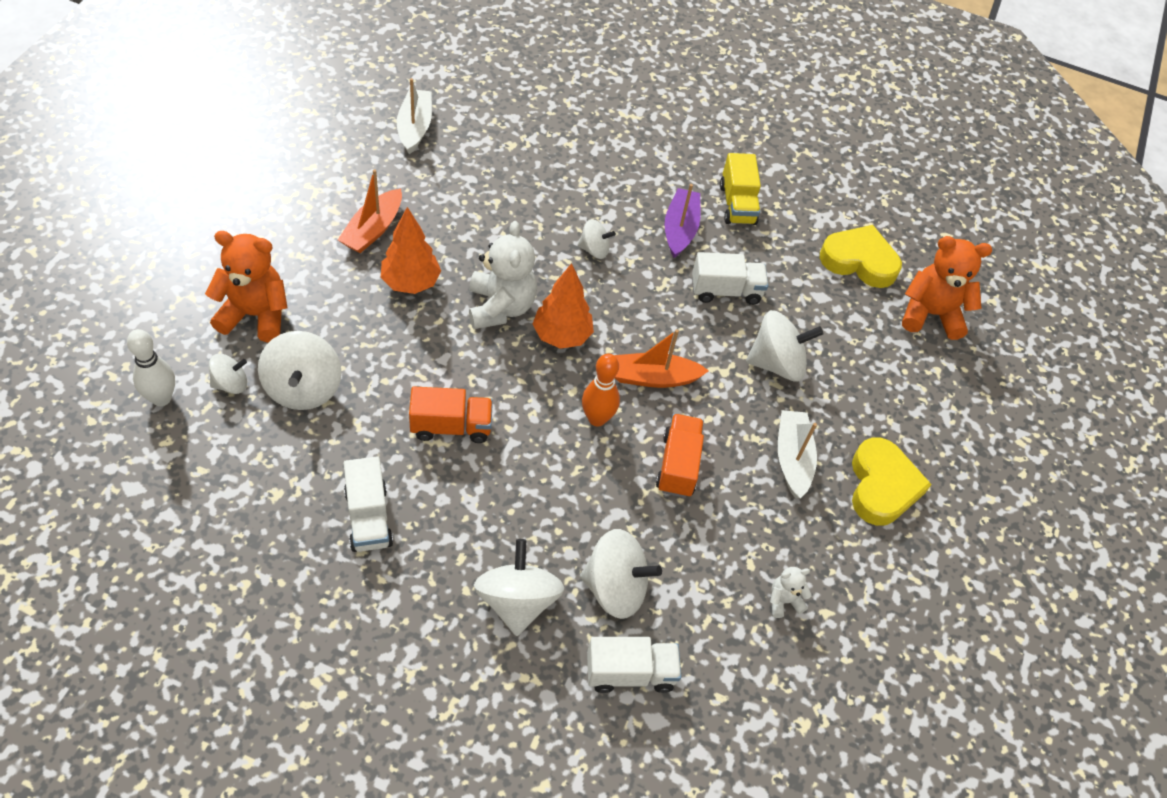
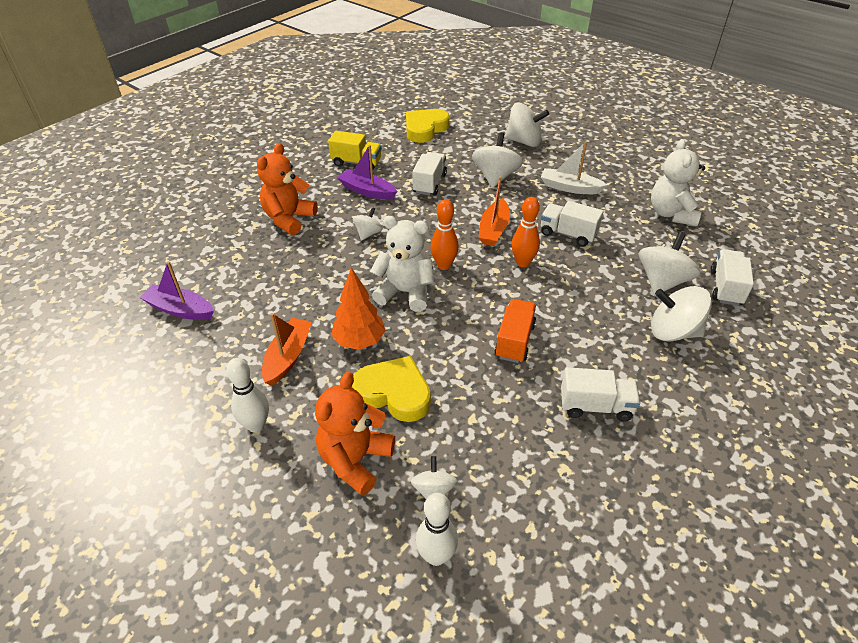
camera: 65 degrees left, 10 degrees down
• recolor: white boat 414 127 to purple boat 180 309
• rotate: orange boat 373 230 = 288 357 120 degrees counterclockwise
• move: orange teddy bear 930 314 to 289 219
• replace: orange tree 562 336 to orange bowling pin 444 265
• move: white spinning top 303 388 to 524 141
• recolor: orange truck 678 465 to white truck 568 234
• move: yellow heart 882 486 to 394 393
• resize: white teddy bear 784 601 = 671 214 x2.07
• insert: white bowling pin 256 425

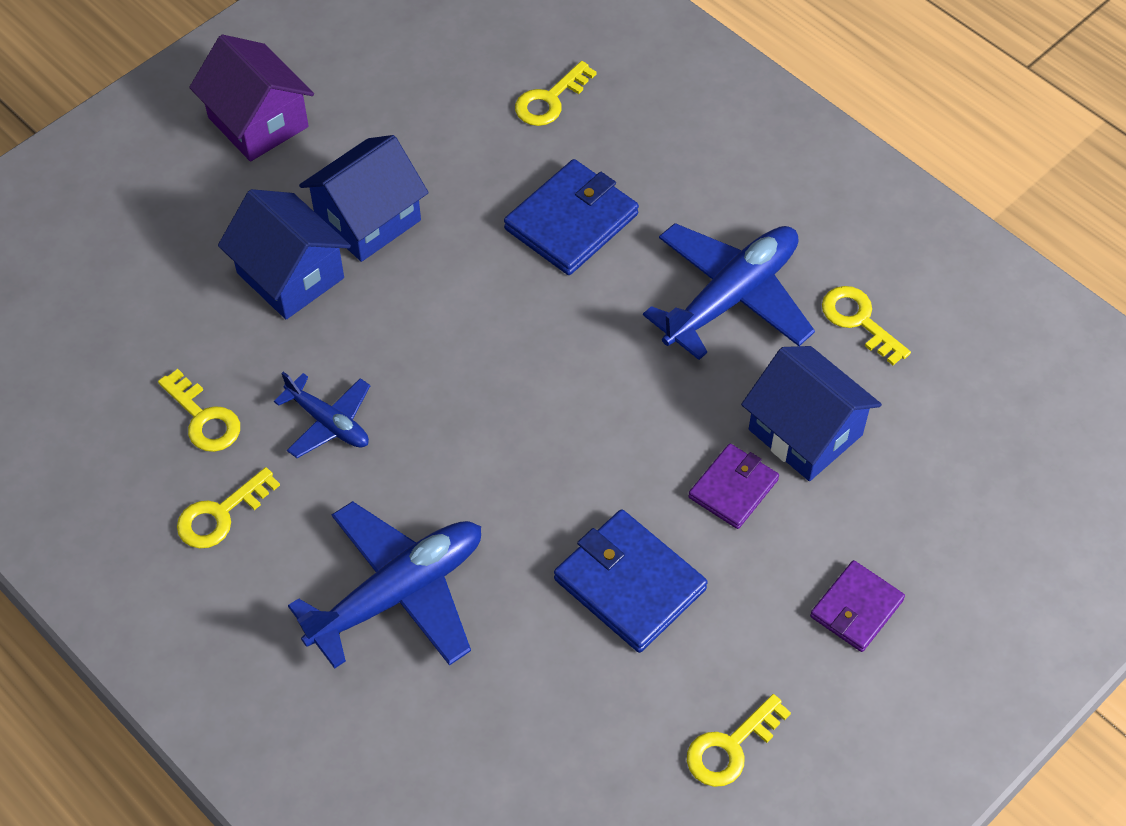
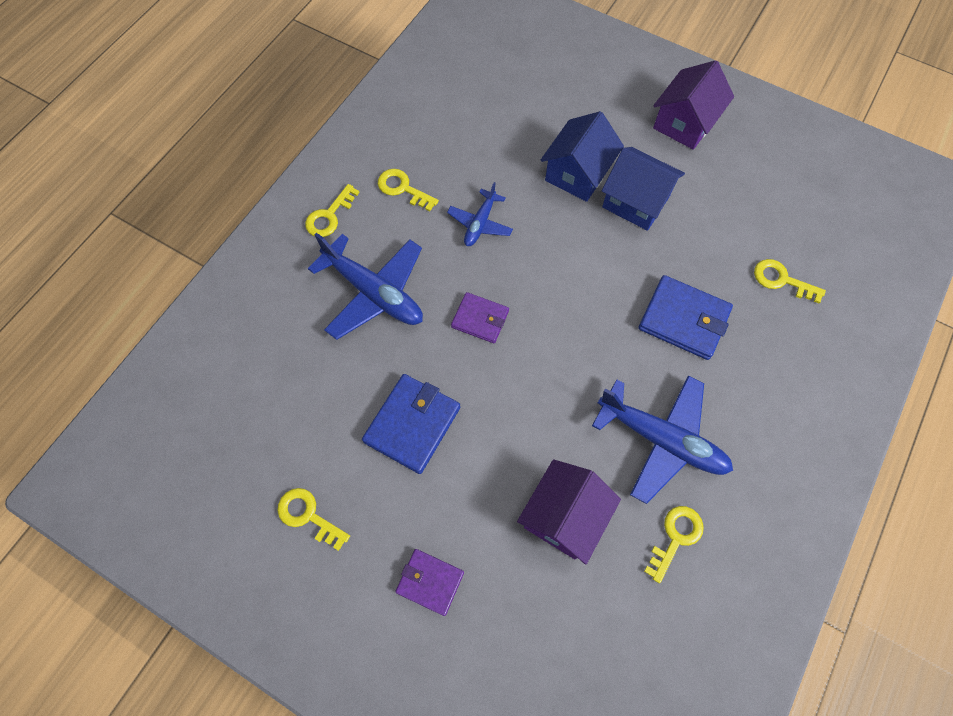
camera: 75 degrees right, 10 degrees up
• recolor: blue house 805 432 to purple house 564 516
• move: yellow key 204 418 to 329 216
• move: purple wallet 733 488 to 480 319

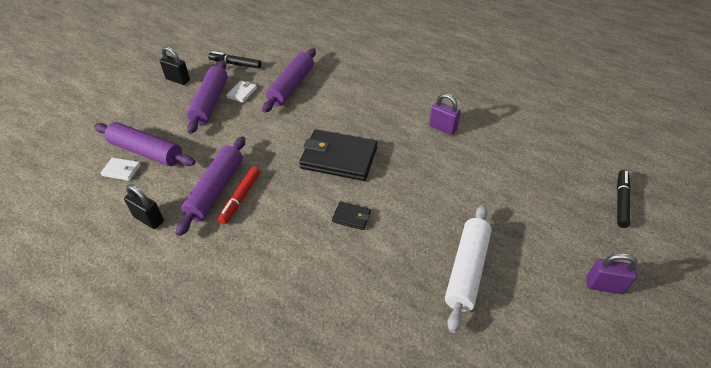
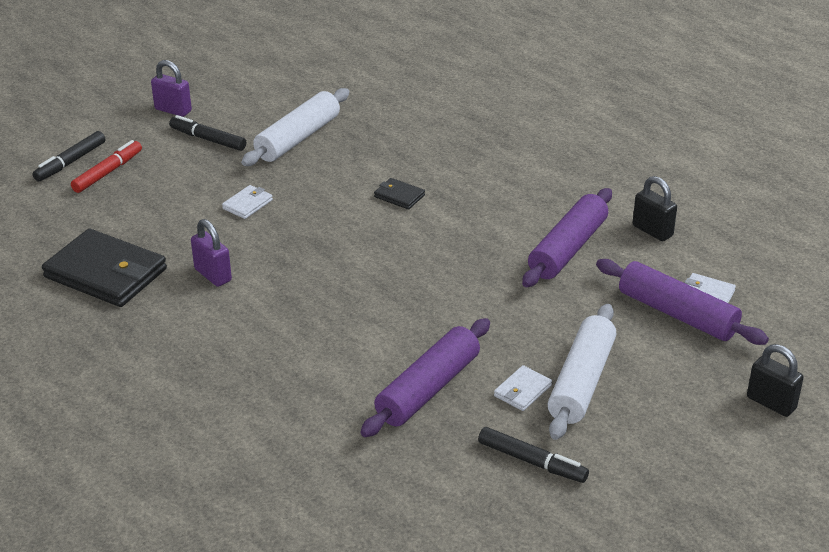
camera: 165 degrees left, 10 degrees down
• move: black padlock 178 80 to 771 403
• recolor: purple rolling pin 210 102 to white rolling pin 581 382
• move: black wallet 338 158 to 106 273
• move: red marker 240 198 to 108 172
• insert: black marker 208 139
• insert: white wallet 247 204

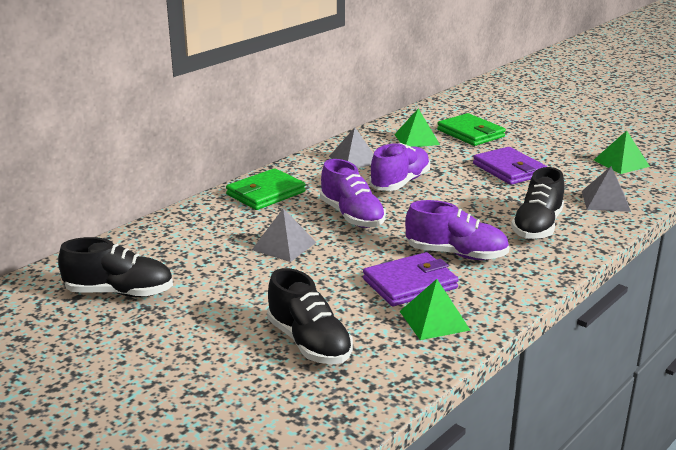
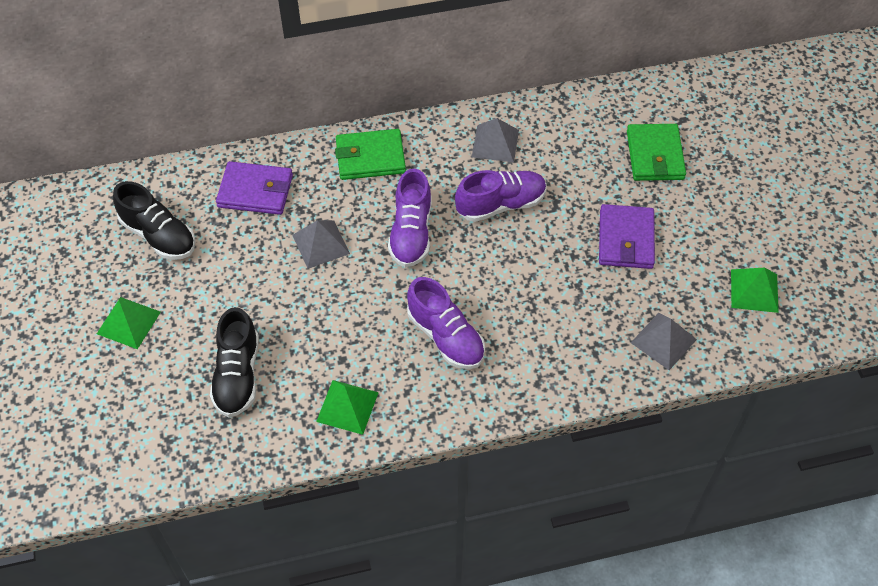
camera: 35 degrees right, 30 degrees up
• move: green pyramid 417 139 to 128 322
• delete: black shoe 537 226
• move: purple wallet 410 284 to 255 191

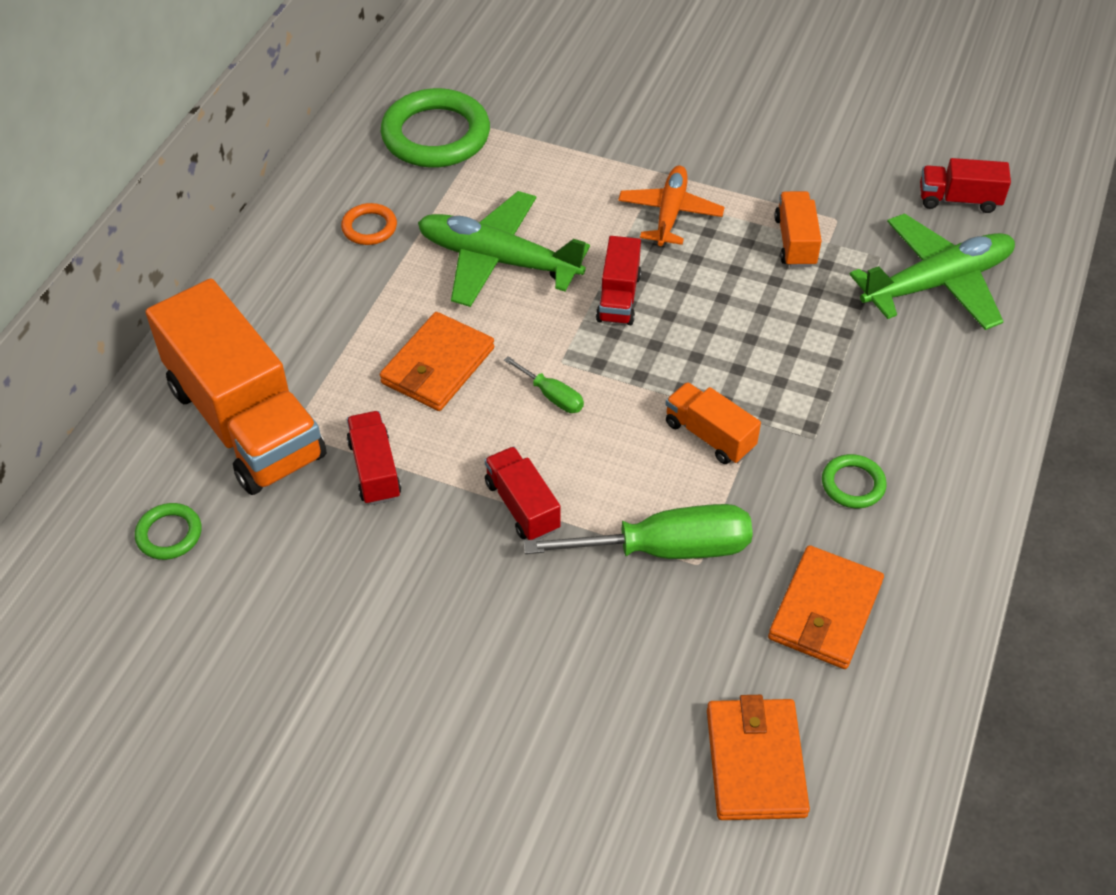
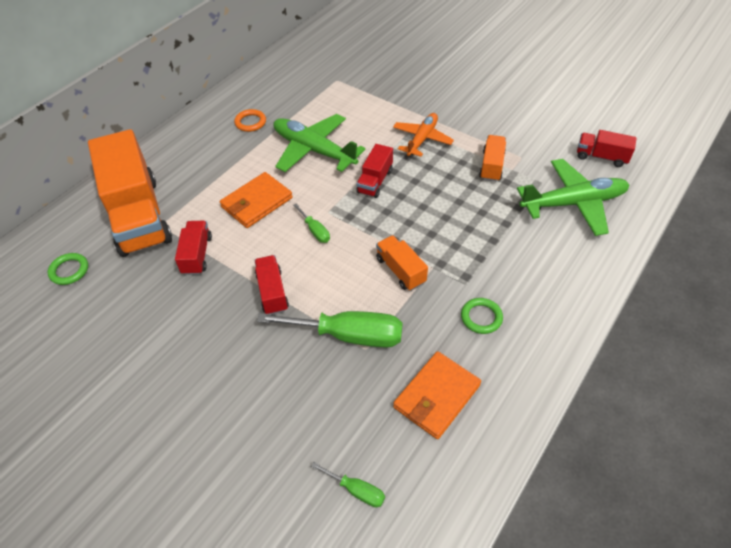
camera: 15 degrees right, 0 degrees up
• delete: green ring 436 135
• replace: orange wallet 755 762 to green screwdriver 356 490

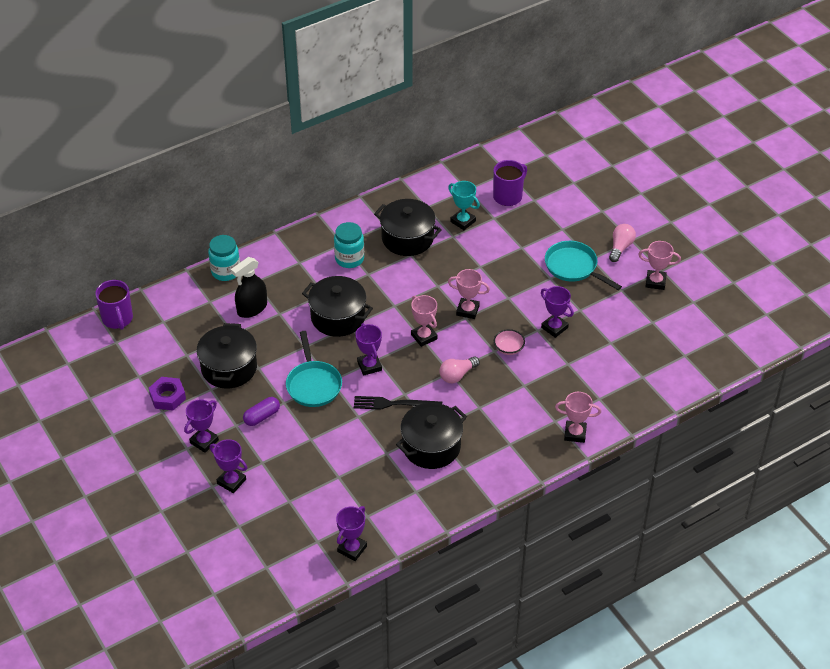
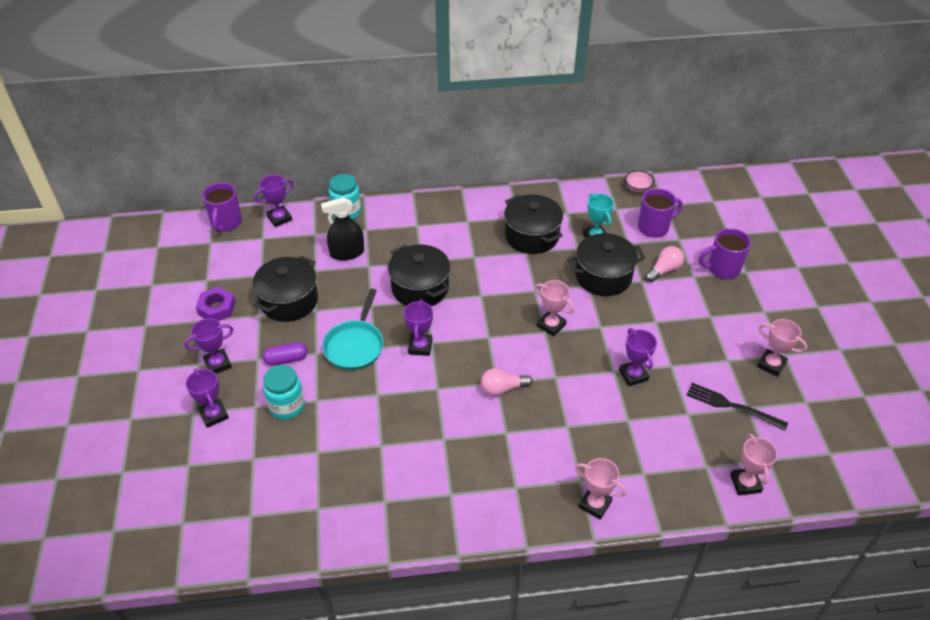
camera: 25 degrees right, 0 degrees up
• move: turquoise jar 349 259 to 287 406
• move: pink light bulb 620 247 to 664 270
• delete: turquoise pan 573 267
• move: pink trophy 424 337 to 745 483
• move: pink bowl 508 348 to 638 188
• move: black fork 394 404 to 732 406
• move: black pot 431 447 to 603 276
• move: purple trophy 352 549 to 279 218
• insert: purple mug 722 269

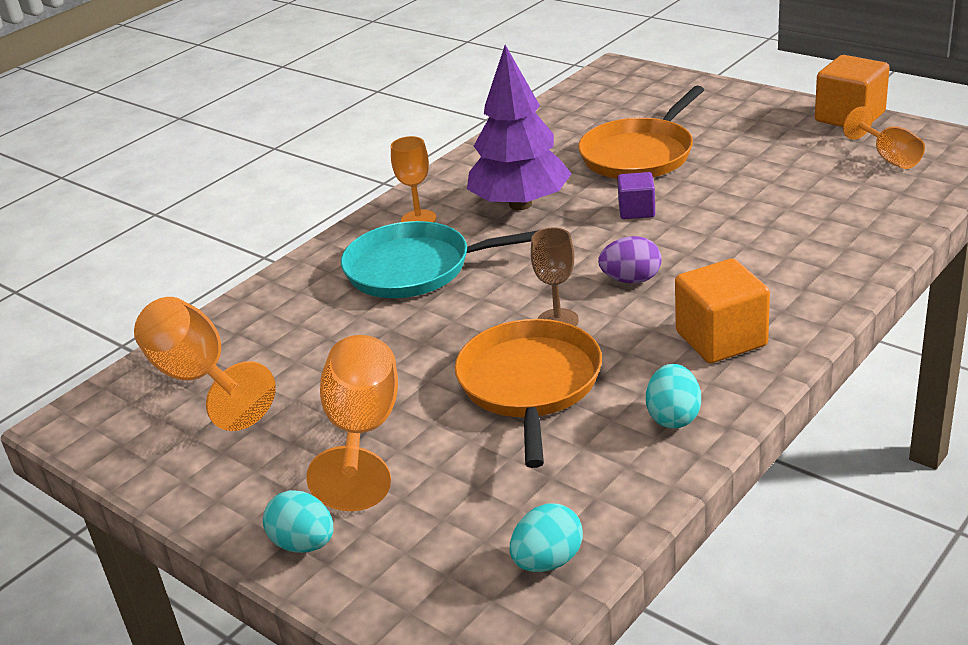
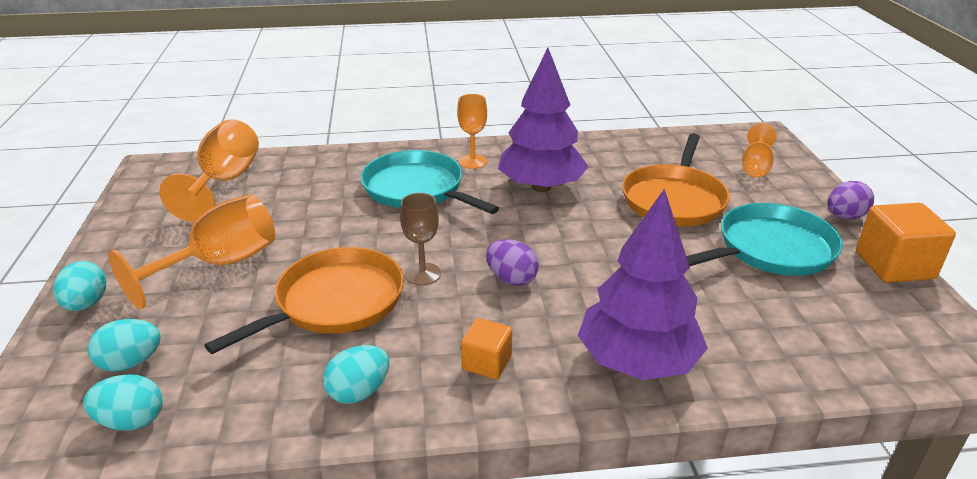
camera: 40 degrees right, 0 degrees up
• rotate: orange pan 640 154 = 674 199 60 degrees counterclockwise
• move: orange goblet 889 157 to 755 166
• delete: purple cube 636 210
• resize: orange cube 721 339 = 487 363 x0.59
• insert: purple egg 844 217
• insert: purple tree 637 361
• insert: turquoise pan 770 249
• insert: turquoise egg 131 362

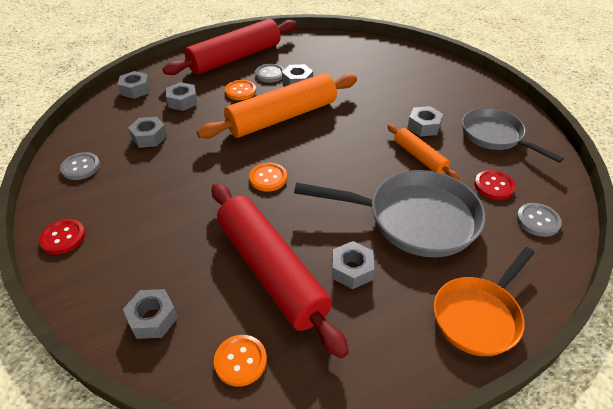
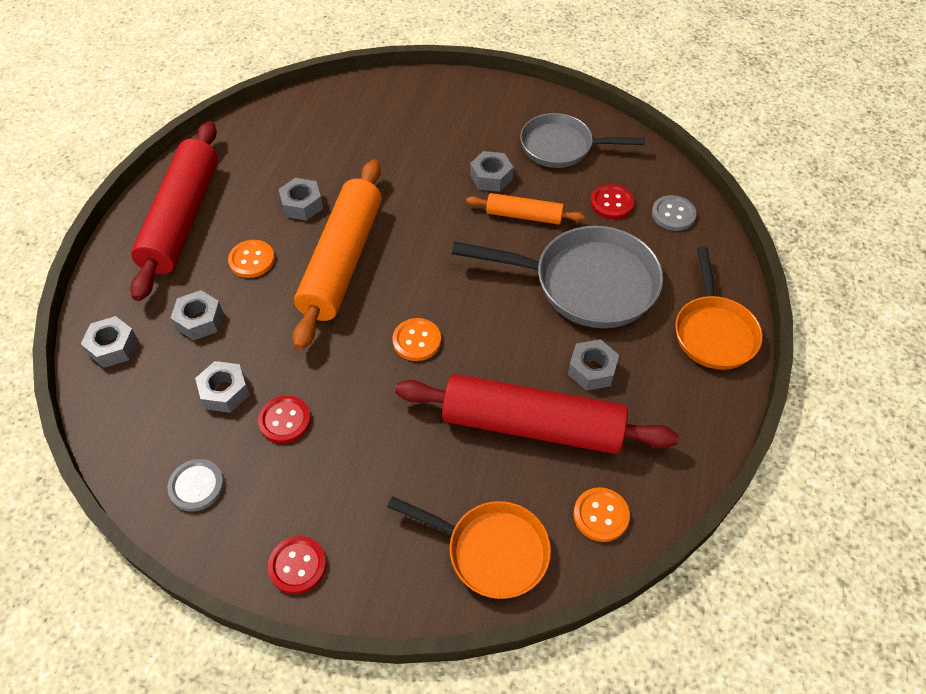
camera: 45 degrees left, 10 degrees up
• delete: grey button 270 74
• rotate: grey pan 414 219 = 586 283 45 degrees clockwise
• replace: grey nut 152 318 to orange pan 491 551
• insert: red button 285 420

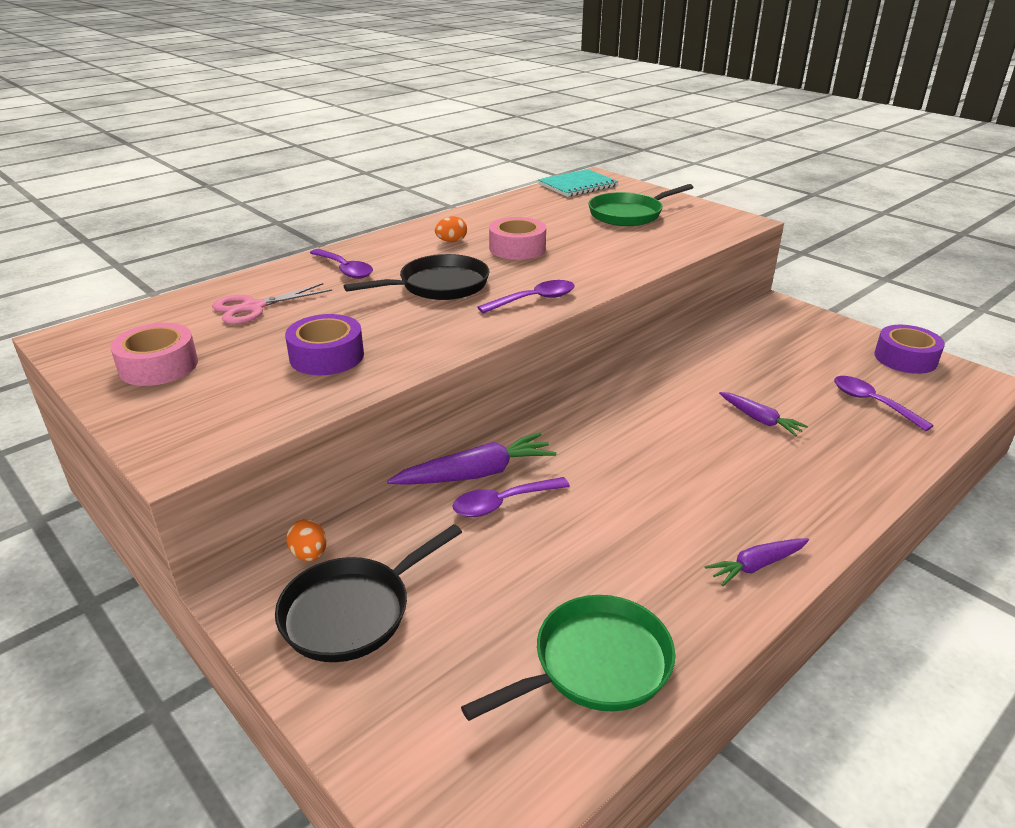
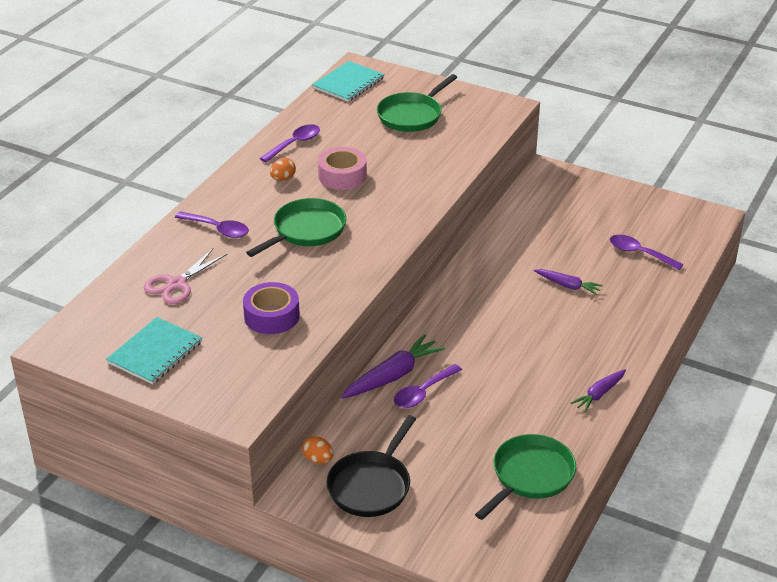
camera: 20 degrees left, 5 degrees up
• recolor: black pan 438 286 to green pan 306 231
• move: purple spoon 534 300 to 294 144
• replace: pink tape 158 366 to turquoise notebook 155 352
• delete: purple tape 905 358

